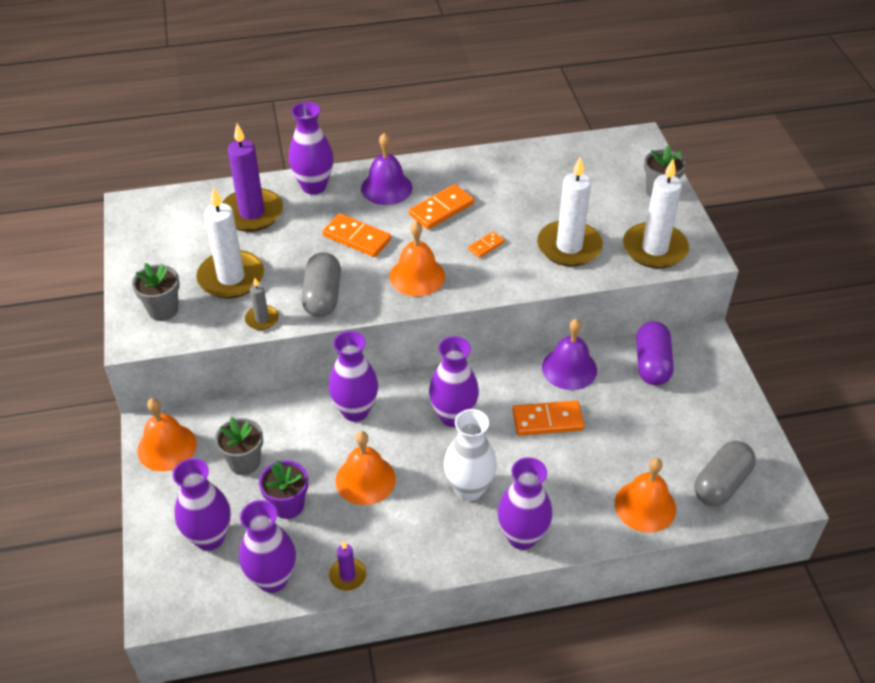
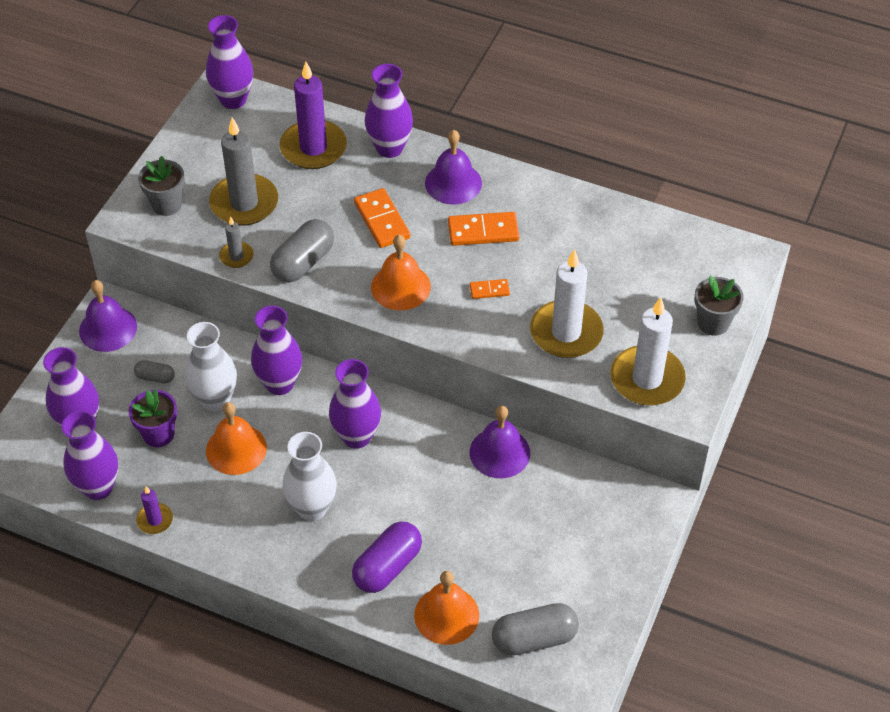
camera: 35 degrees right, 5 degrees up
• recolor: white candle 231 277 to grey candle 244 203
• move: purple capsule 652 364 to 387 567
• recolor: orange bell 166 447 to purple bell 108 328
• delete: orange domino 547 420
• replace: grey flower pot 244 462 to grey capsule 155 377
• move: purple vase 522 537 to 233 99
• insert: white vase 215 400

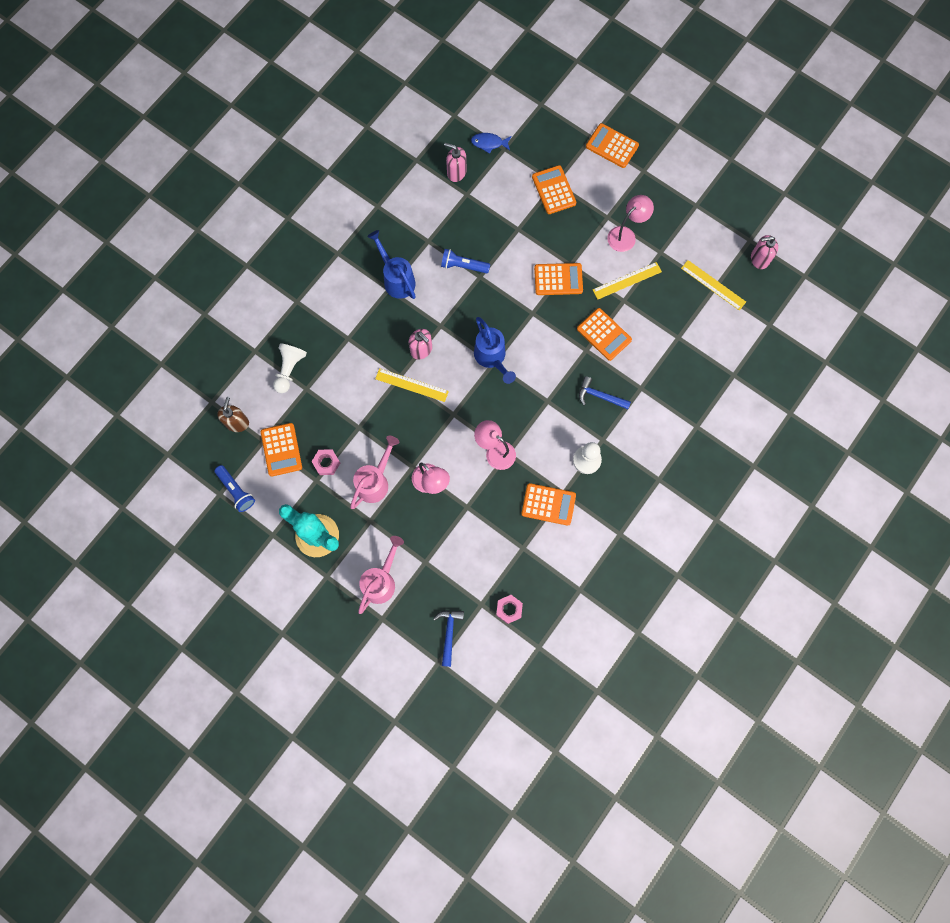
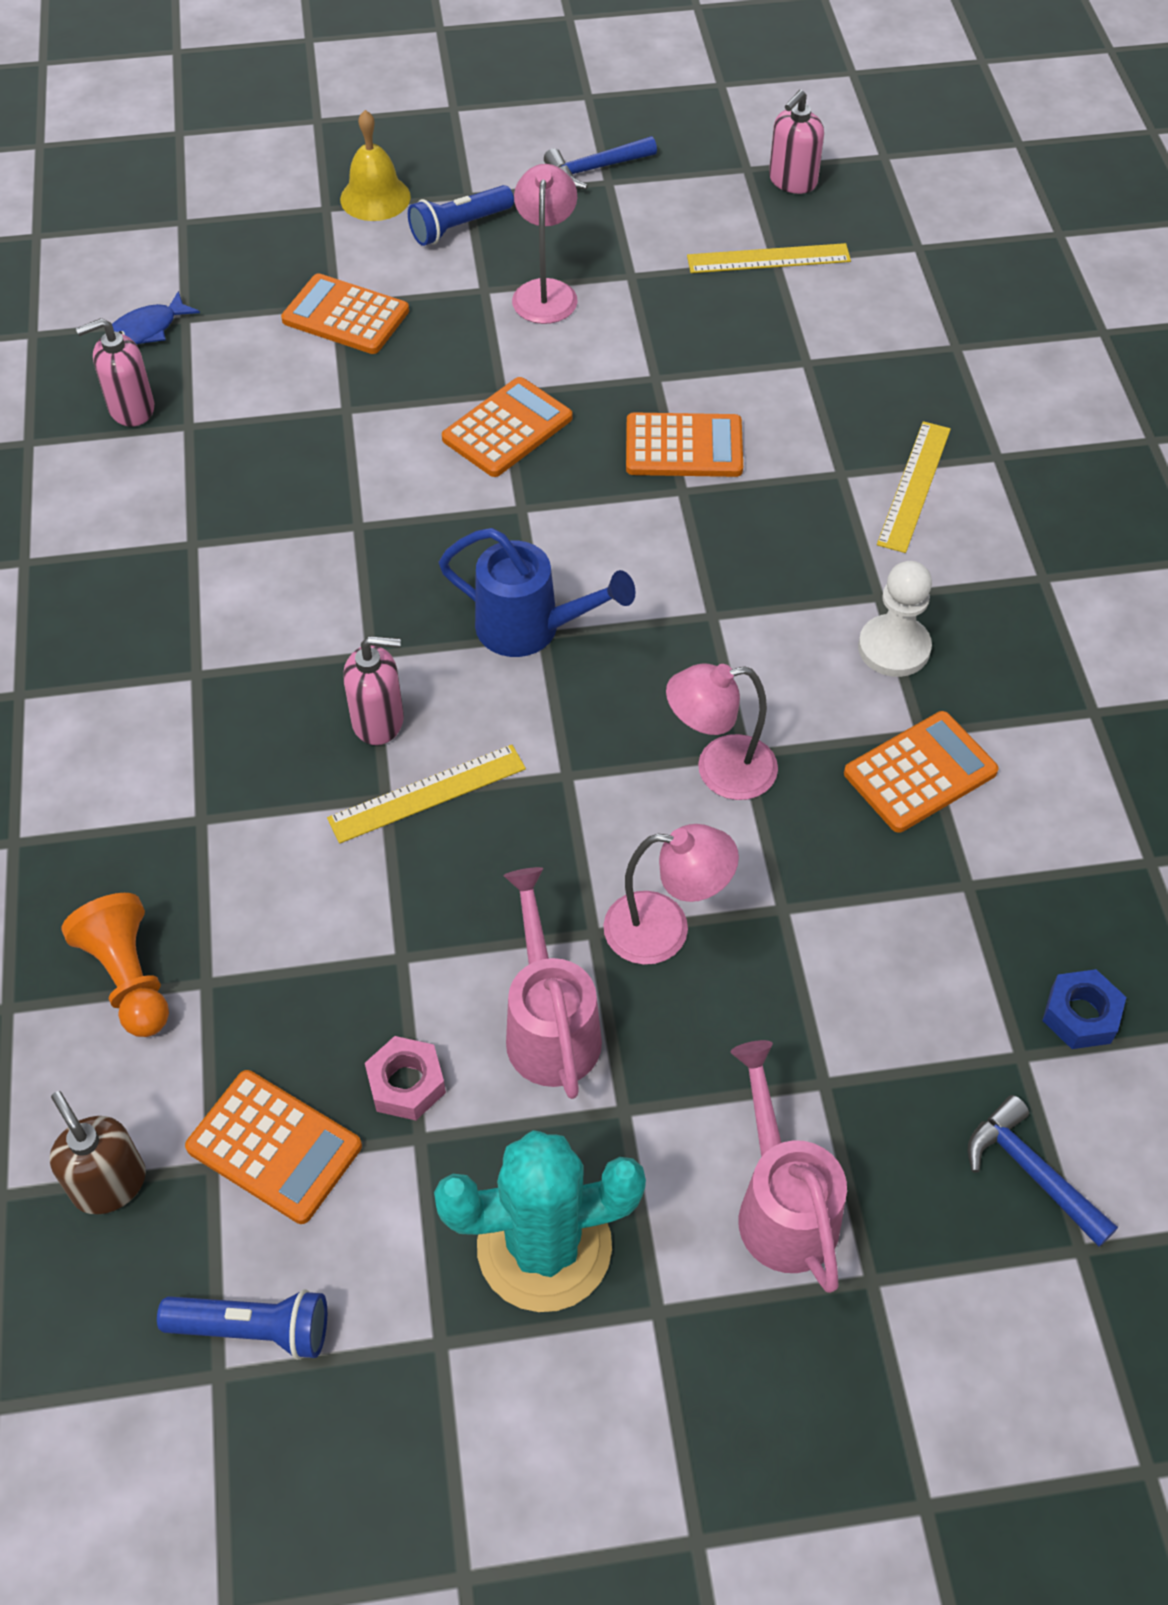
camera: 45 degrees left, 20 degrees down
• replace: orange calculator 612 146 to yellow bell 375 198
• delete: blue watering can 396 279
• move: blue flashlight 463 266 to 459 227
• move: yellow ruler 627 280 to 914 486
• recolor: white pawn 289 370 to orange pawn 128 978
• move: blue hammer 600 396 to 595 169
• recolor: pink nut 509 609 to blue nut 1080 1015

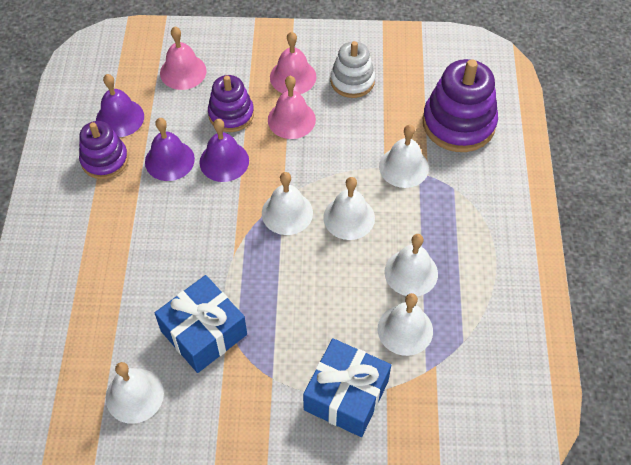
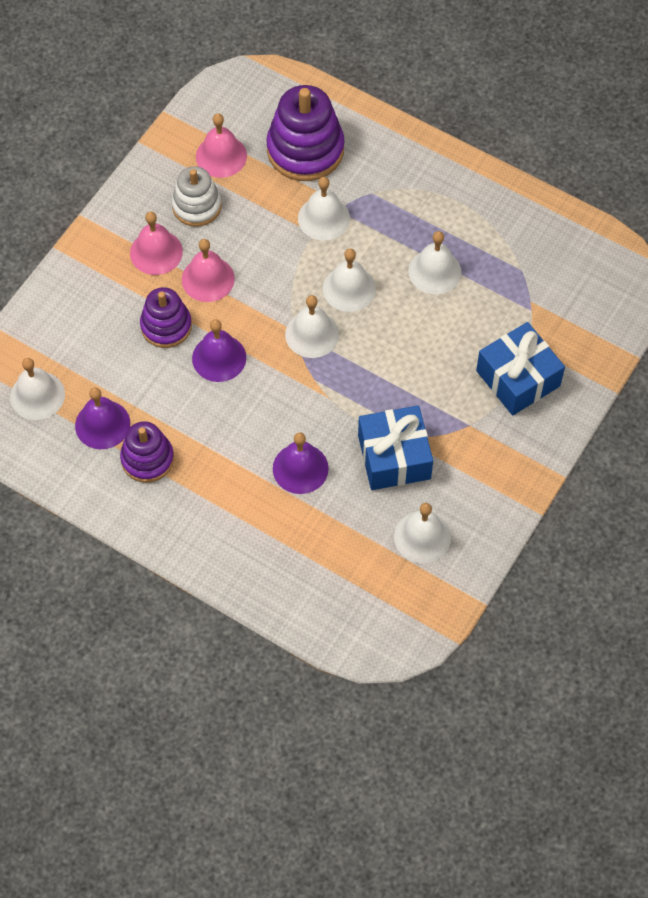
camera: 60 degrees left, 5 degrees up
• move: pink bell 183 71 to 221 156
• move: purple bell 169 160 to 300 468
• move: white bell 405 329 to 37 395

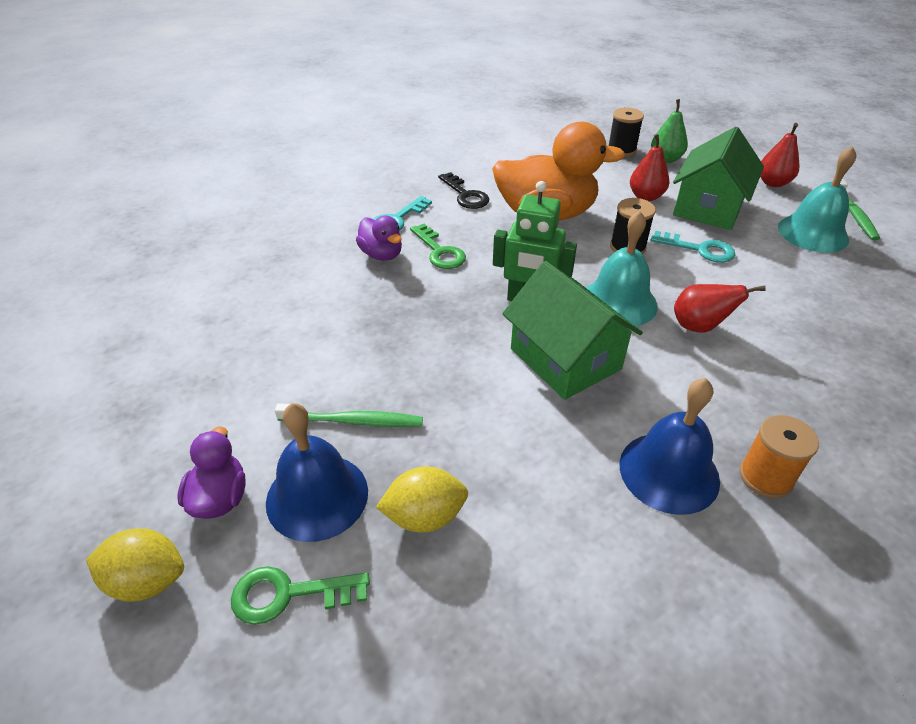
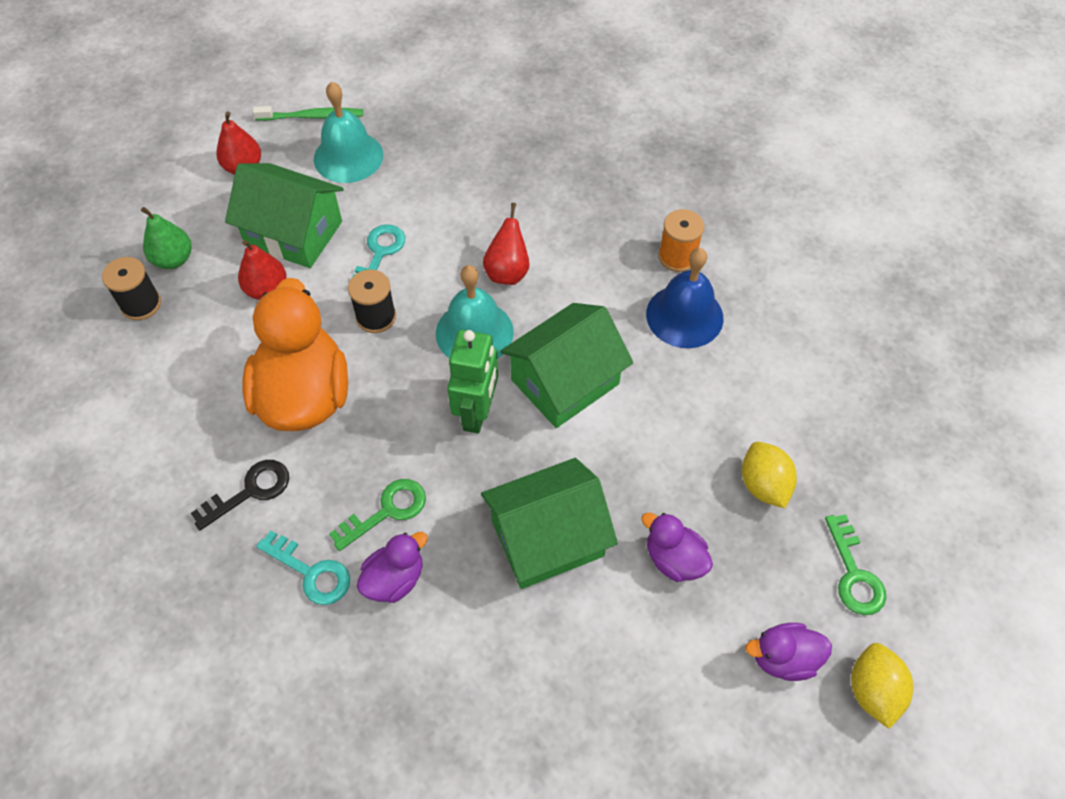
camera: 95 degrees left, 15 degrees up
• delete: blue bell 317 496
• replace: green toothbrush 354 421 to purple duck 674 559
• insert: green house 547 538

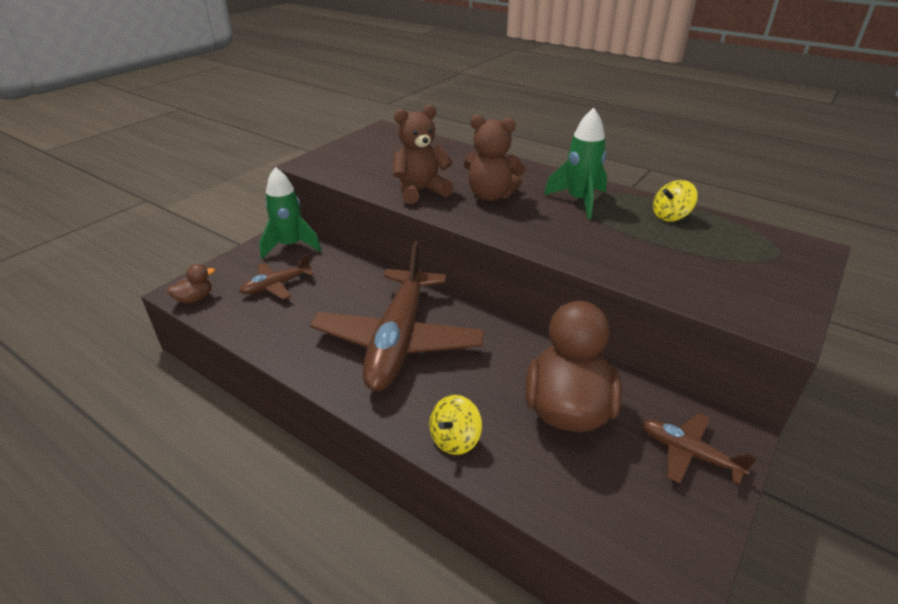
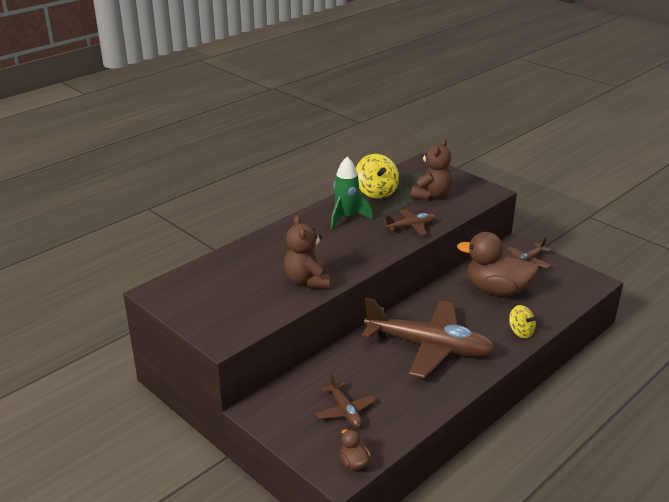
camera: 80 degrees left, 5 degrees down
• move: brown teddy bear 491 195 to 431 195
• delete: green rocket 290 246
• resize: yellow spinning top 670 216 = 376 192 x1.57
• insert: brown plane 411 227

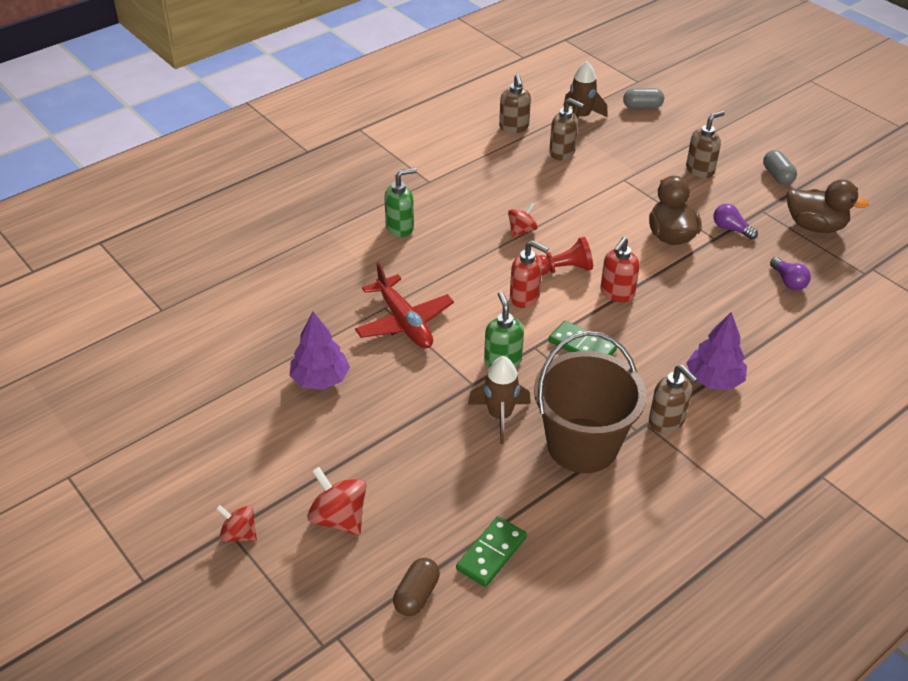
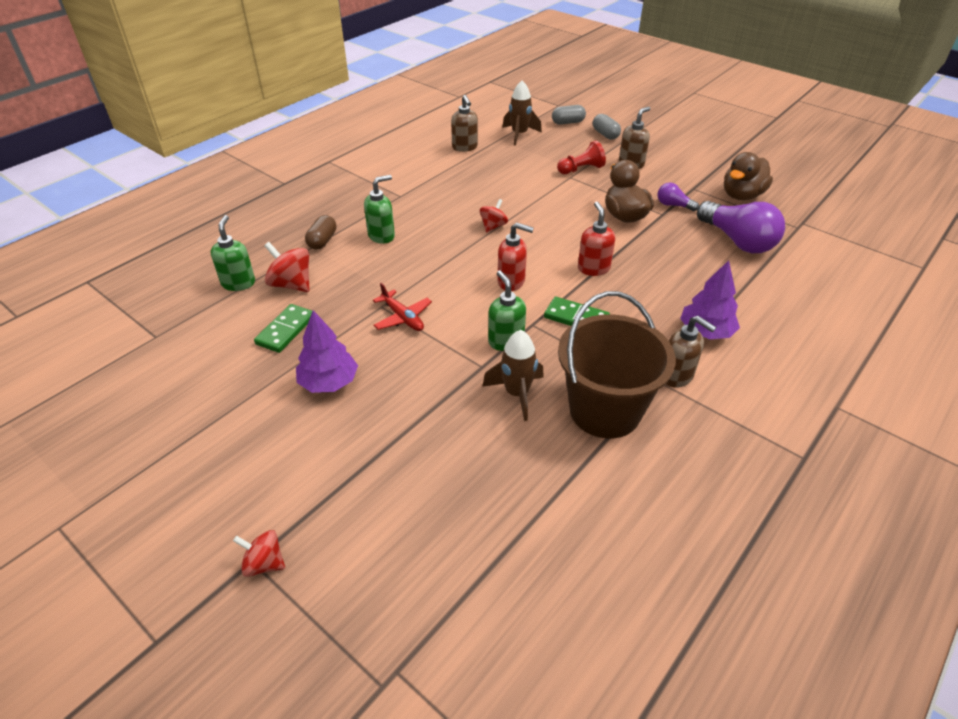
camera: 10 degrees left, 0 degrees up
• delete: brown soap dispenser 562 153
• move: grey capsule 777 176 to 605 134
• rotate: brown duck 815 226 = 741 195 120 degrees clockwise
• move: red pawn 564 269 to 581 169
• rotate: red soap dispenser 617 293 = 593 268 150 degrees clockwise
• resize: purple light bulb 788 281 = 737 241 x2.07
• resize: red plane 404 322 = 403 318 x0.65
• move: red spinning top 339 518 to 291 284
• move: green domino 491 553 to 285 330
• move: brown capsule 416 595 to 322 241
• insert: green soap dispenser 238 283

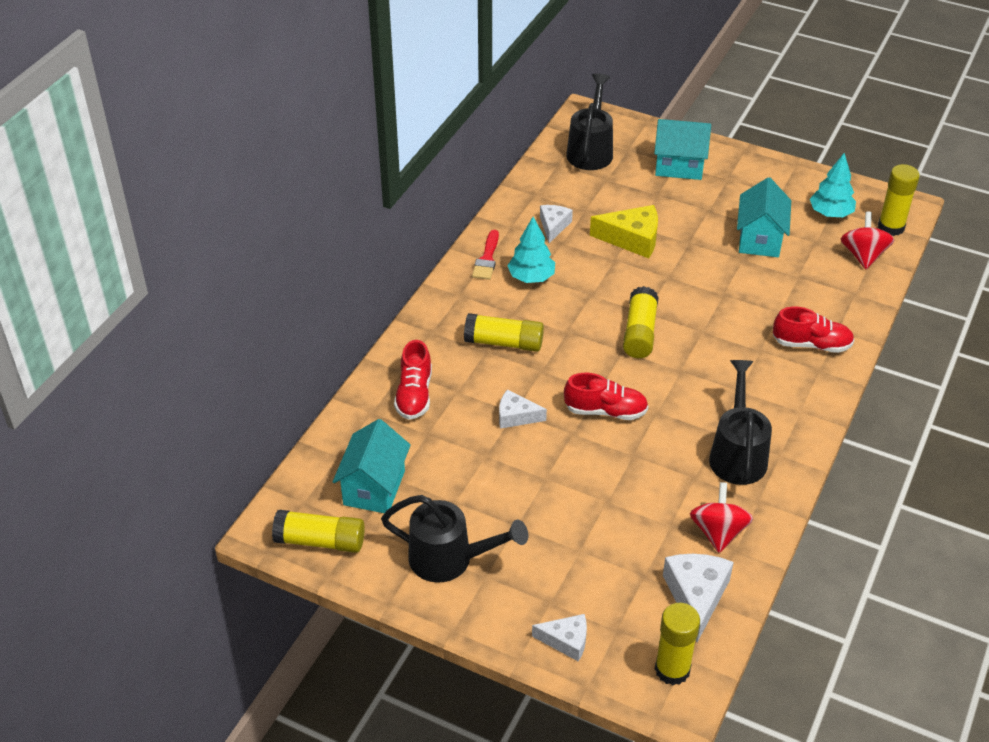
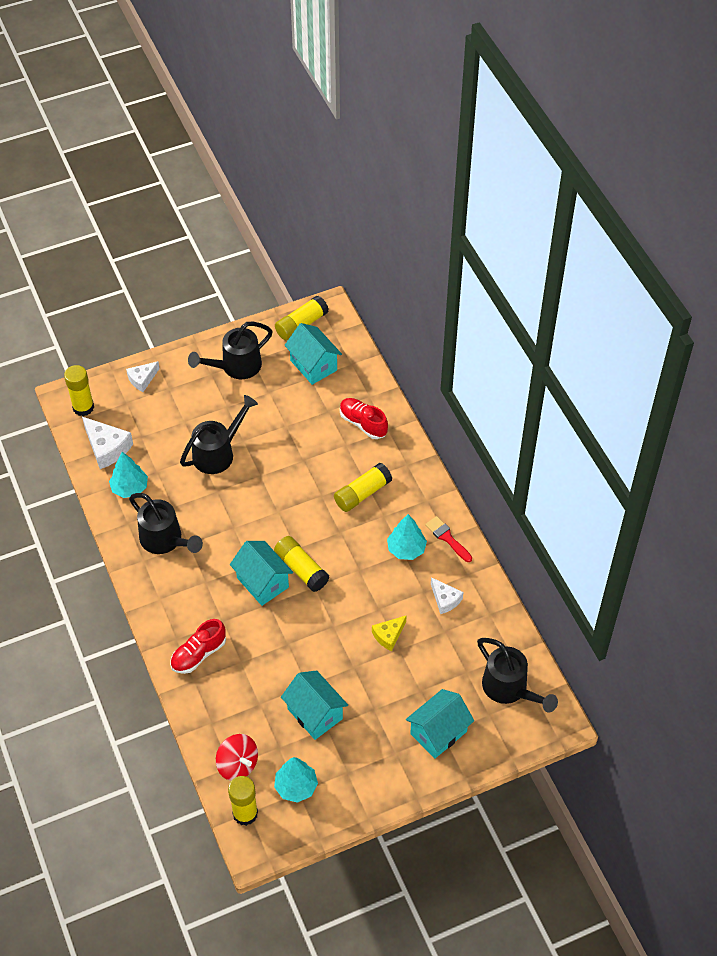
camera: 130 degrees right, 10 degrees up
• resize: yellow cheese 632 239 = 388 635 x0.63
• delete: red shoe 605 411
• delete: white cheese 516 416
• replace: red spinning top 718 532 to turquoise tree 130 488
• insert: black watering can 218 453
• insert: turquoise house 262 582

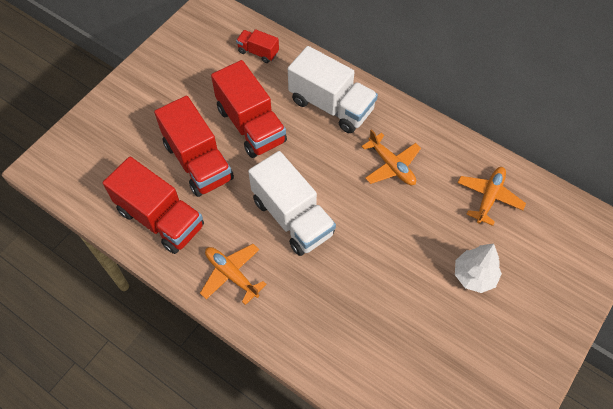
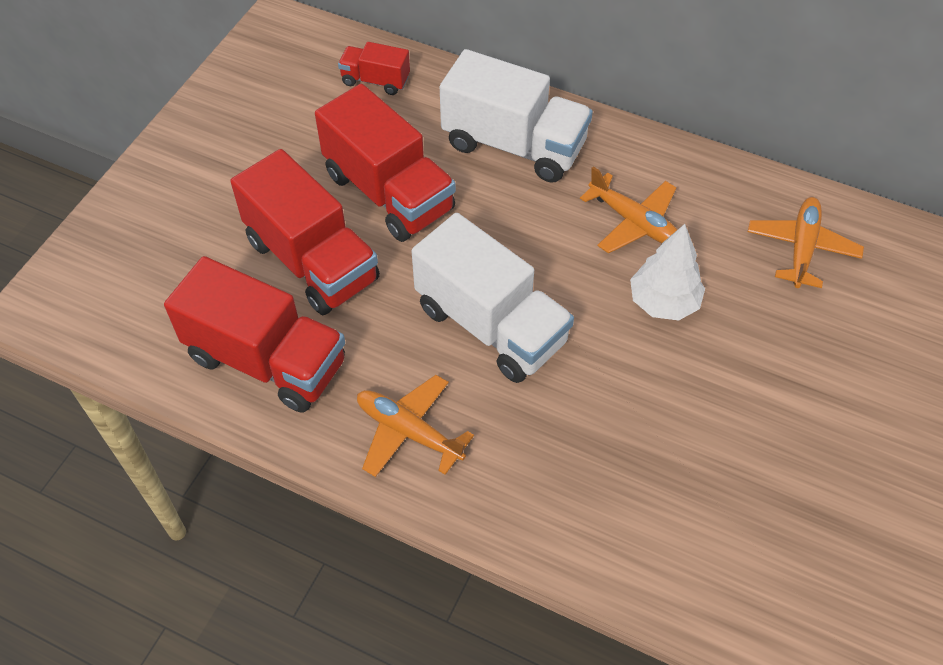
camera: 10 degrees left, 5 degrees down
• move: white tree 474 276 to 663 302

